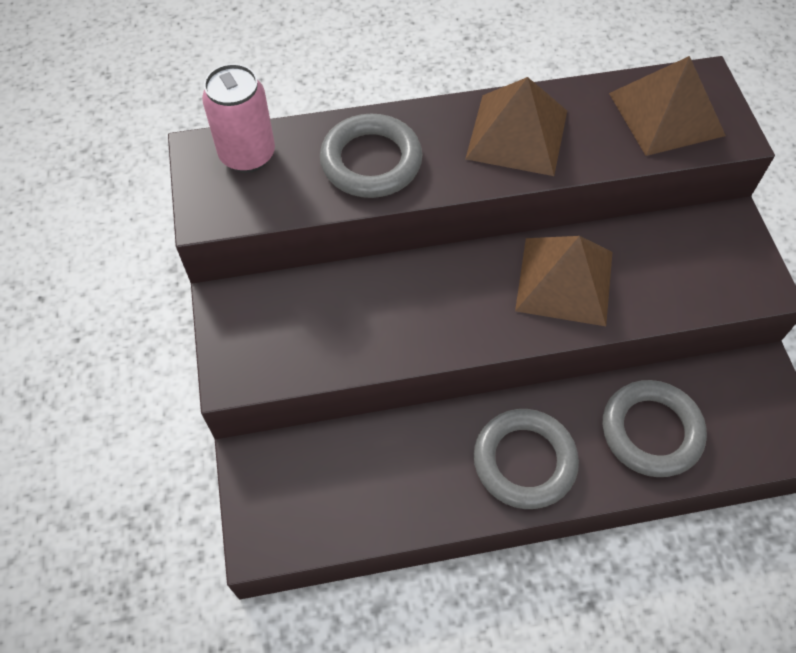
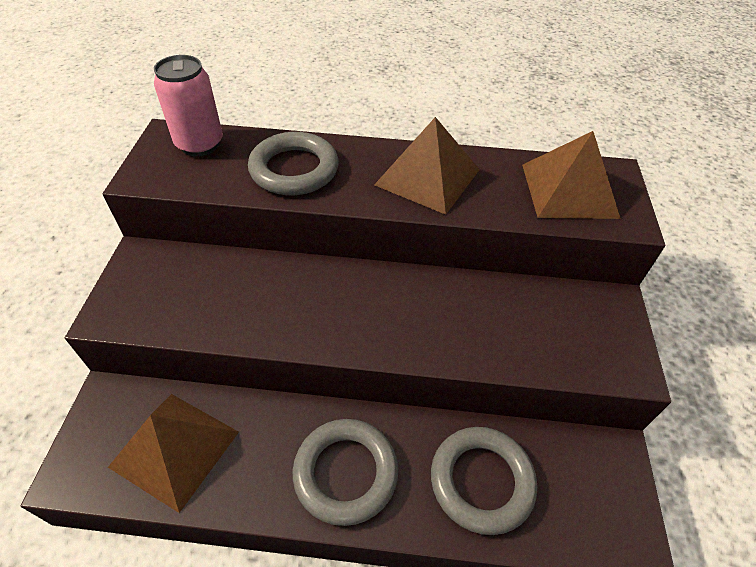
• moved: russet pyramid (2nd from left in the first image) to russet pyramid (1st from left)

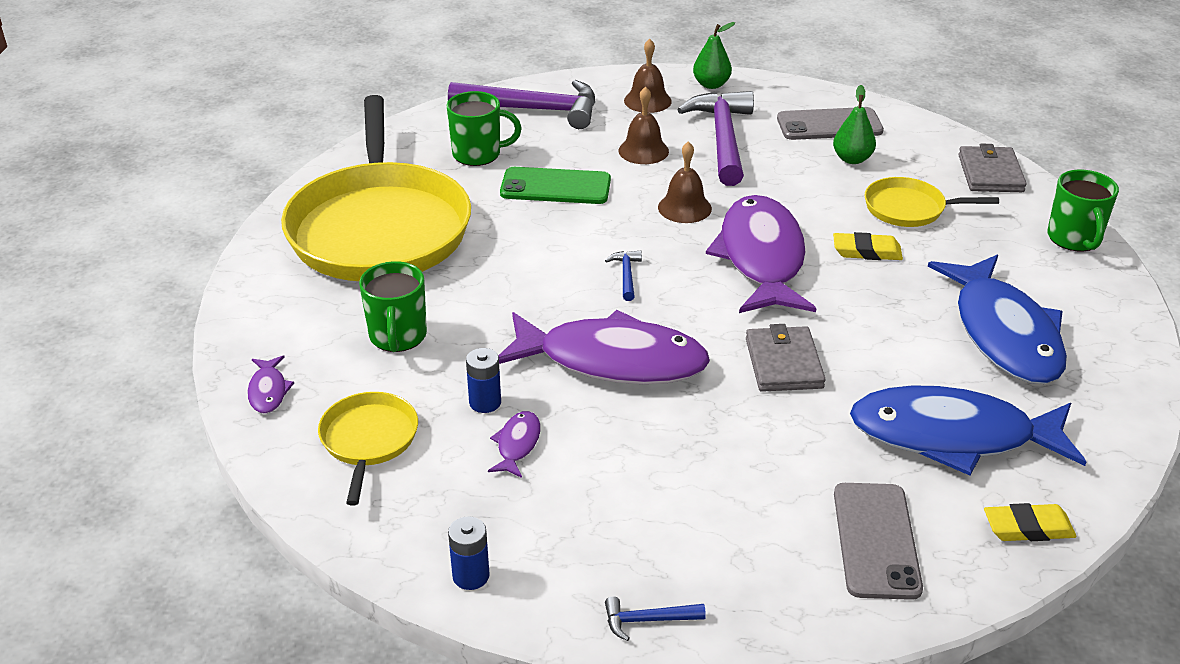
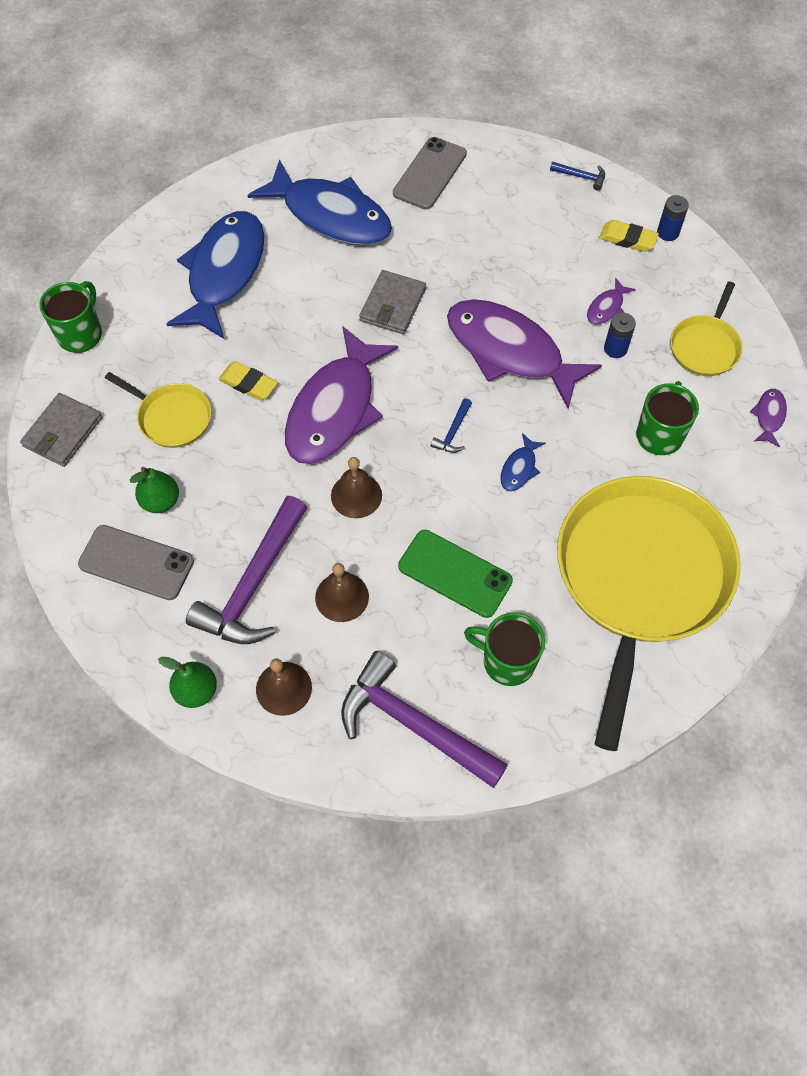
• moved: bright yellow pencil eraser (2nd from left)
• added: royal blue fish (3rd from left)

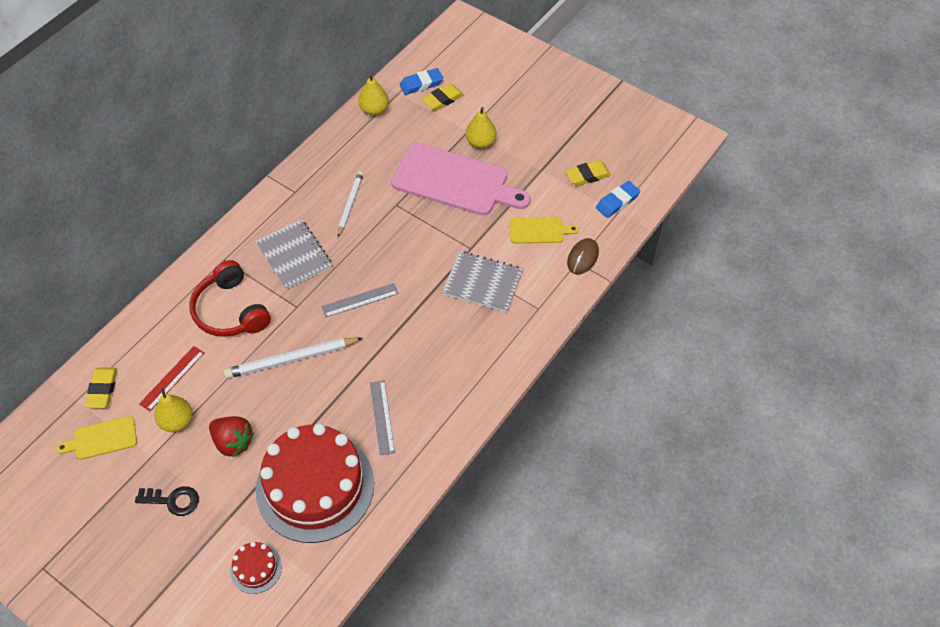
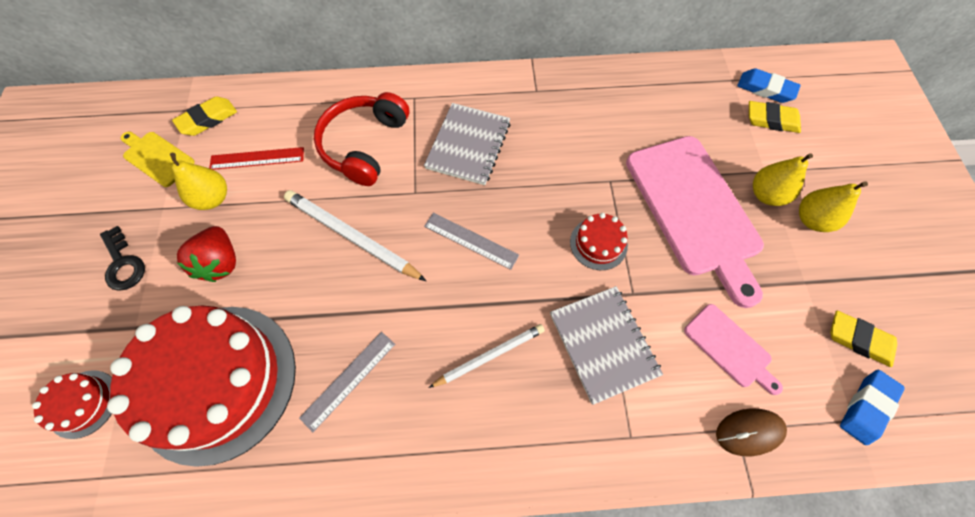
• moved: bright yellow pear fruit (2nd from left in the first image) to bright yellow pear fruit (3rd from left)
• moved: white lead pencil (2nd from left)
• turned: royal blue pencil eraser (2nd from left) 60 degrees counterclockwise
• recoloured: bright yellow chopping board (2nd from left) to rose-pink chopping board (2nd from left)
• added: crimson gateau (3rd from left)

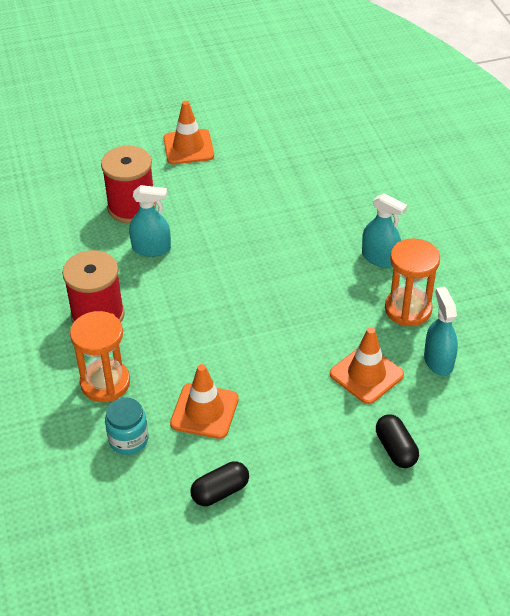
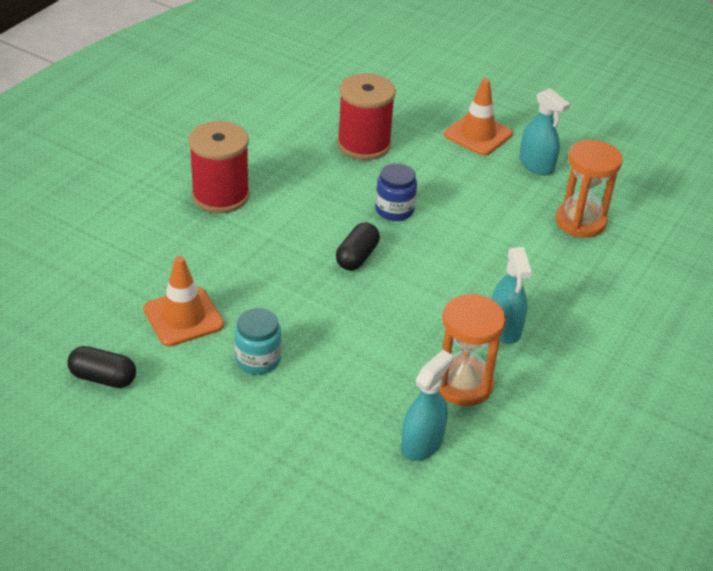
• moved: turquoise spray bottle (1st from left in the first image) to turquoise spray bottle (3rd from left)
• moved: bright orange sandglass (1st from left in the first image) to bright orange sandglass (2nd from left)
• removed: bright orange road cone (3rd from left)
• moved: turquoise preserve jar
• moved: ebony pill shape (2nd from left)
• added: royal blue preserve jar

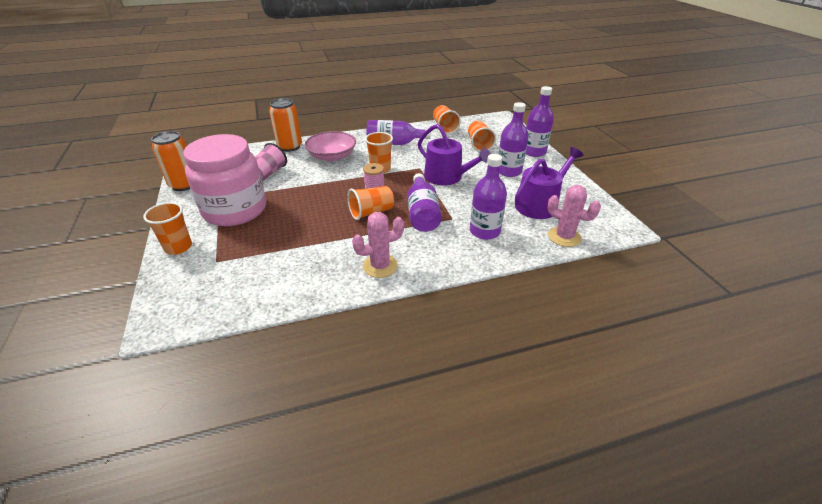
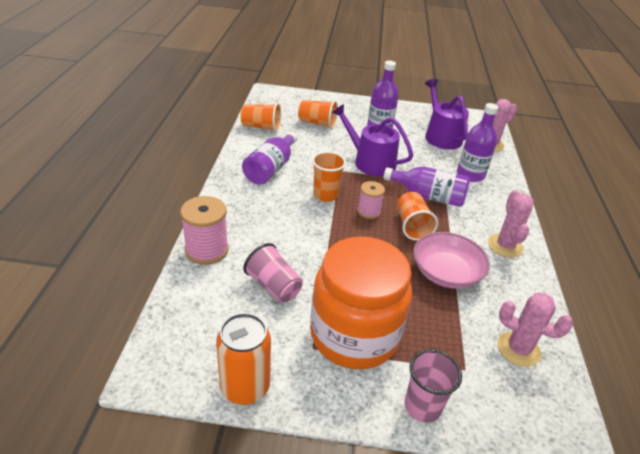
• removed: purple bottle (5th from left)
• replaced: bright orange tin (2nd from left) to rose-pink reel of thread (1st from left)
• turned: purple sprinkling can (1st from left) 120 degrees counterclockwise
• moved: rose-pink bowl
• recoloured: rose-pink preserve jar to bright orange preserve jar
• recoloured: bright orange cup (1st from left) to rose-pink cup (2nd from left)
• added: rose-pink saguaro cactus (3rd from left)

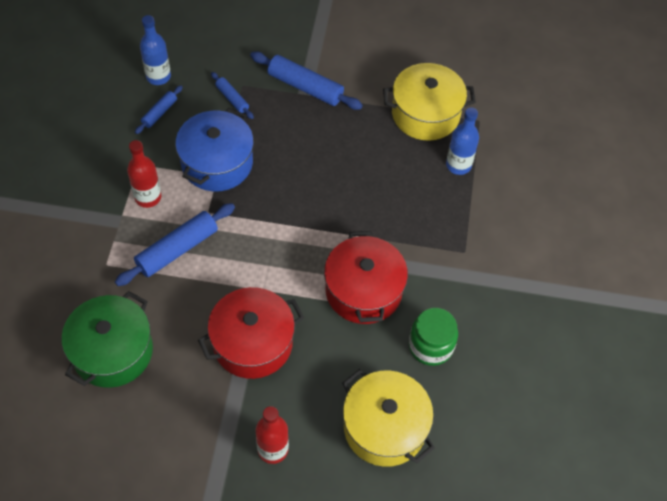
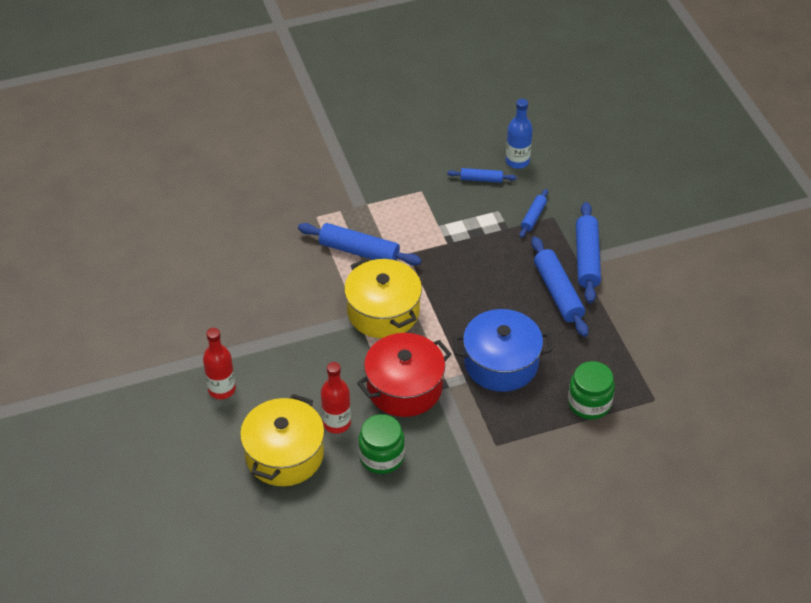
• moved: bright yellow stockpot (2nd from left)
• replaced: royal blue bottle (2nd from left) to leaf-green preserve jar (2nd from left)
• moved: royal blue stockpot
• moved: crimson bottle (1st from left in the first image) to crimson bottle (2nd from left)
• removed: crimson stockpot (1st from left)
• removed: leaf-green stockpot
• added: royal blue rolling pin (4th from left)

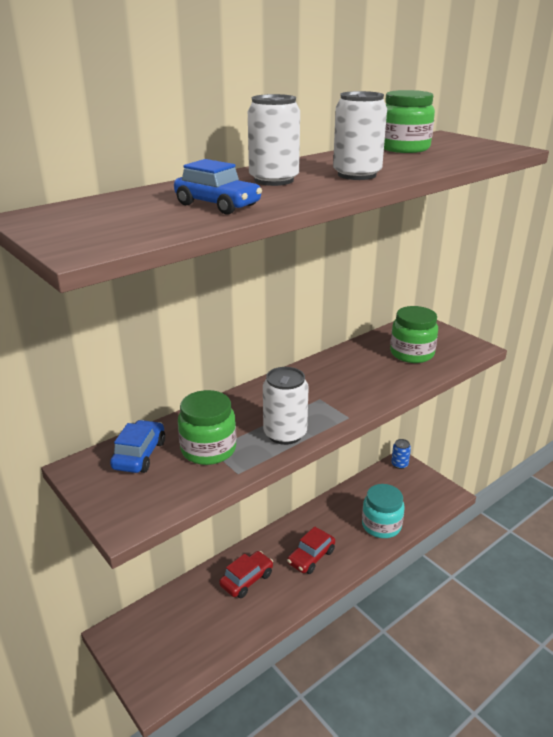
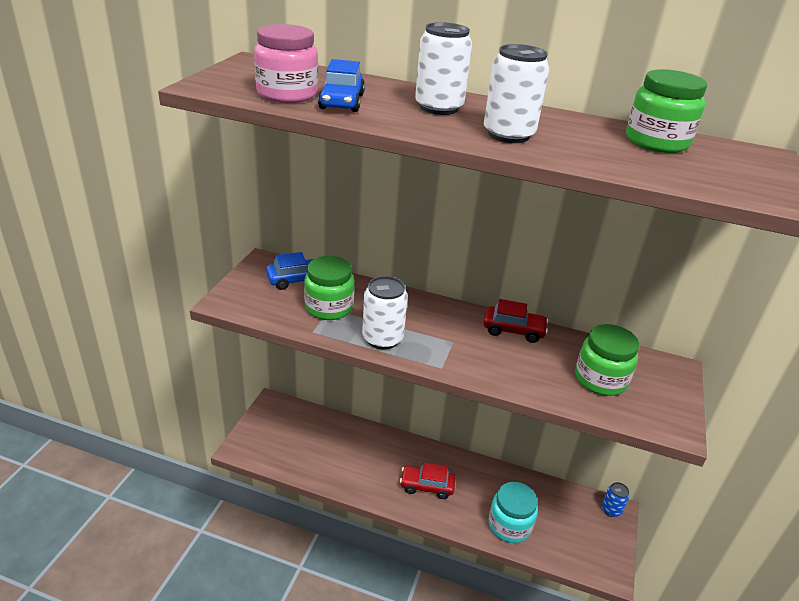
• moved: crimson automobile (1st from left in the first image) to crimson automobile (2nd from left)
• added: rose-pink preserve jar

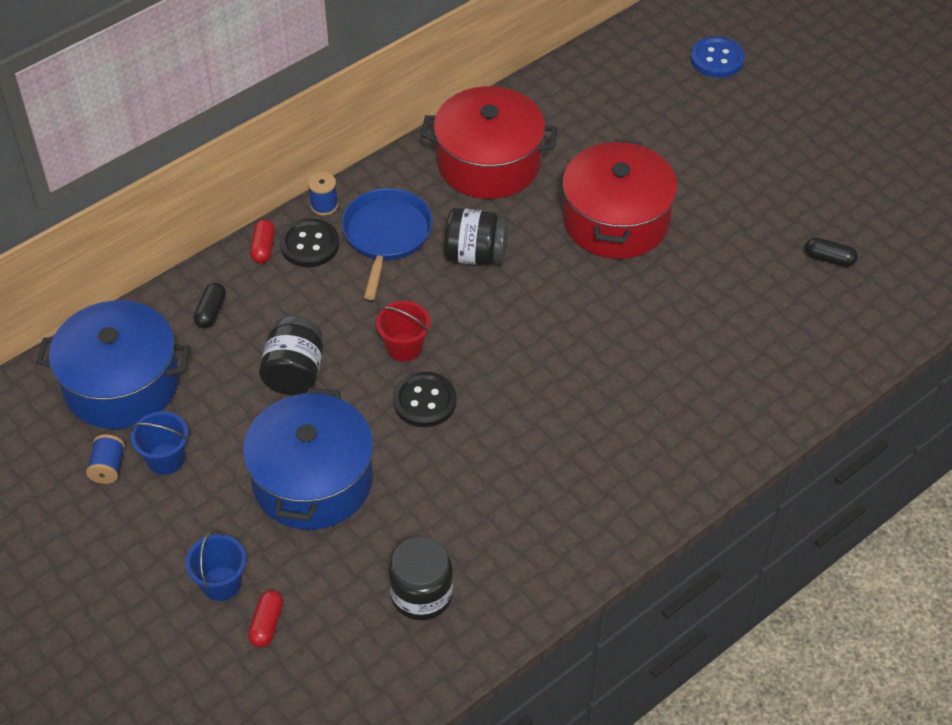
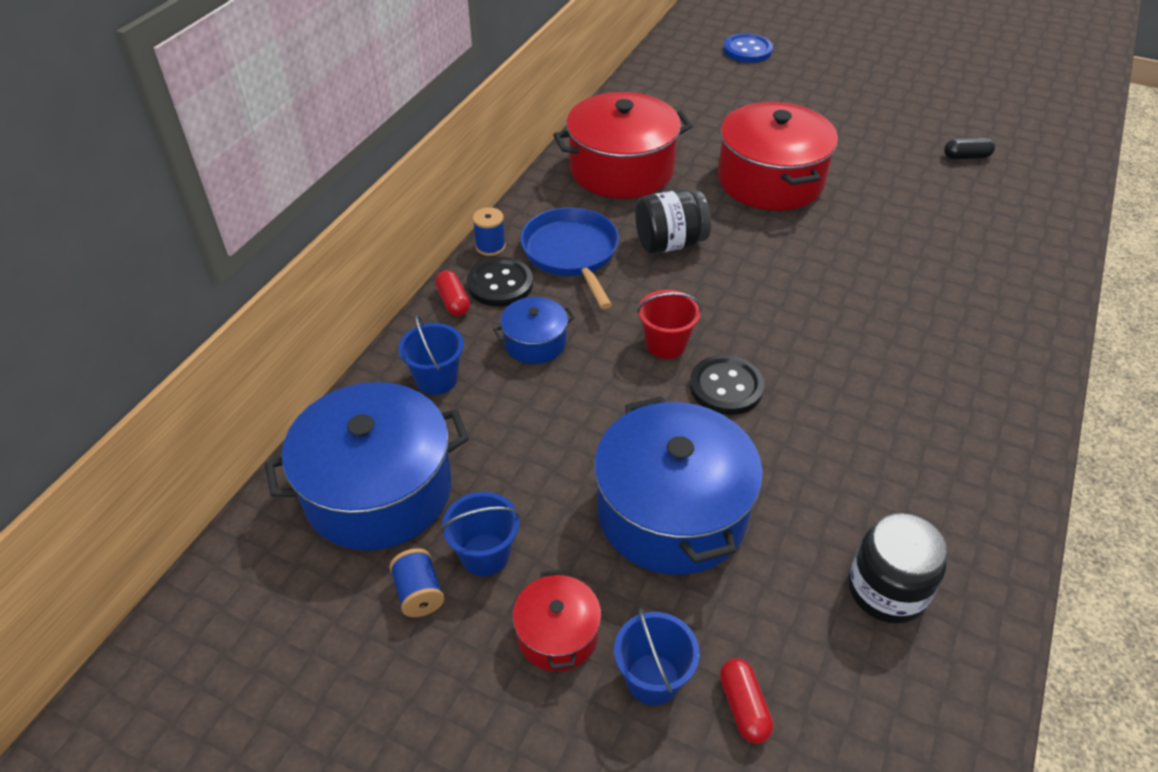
• replaced: ebony pill shape (1st from left) to royal blue bucket (1st from left)
• removed: ebony preserve jar (1st from left)
• added: royal blue stockpot (2nd from left)
• added: crimson stockpot (1st from left)

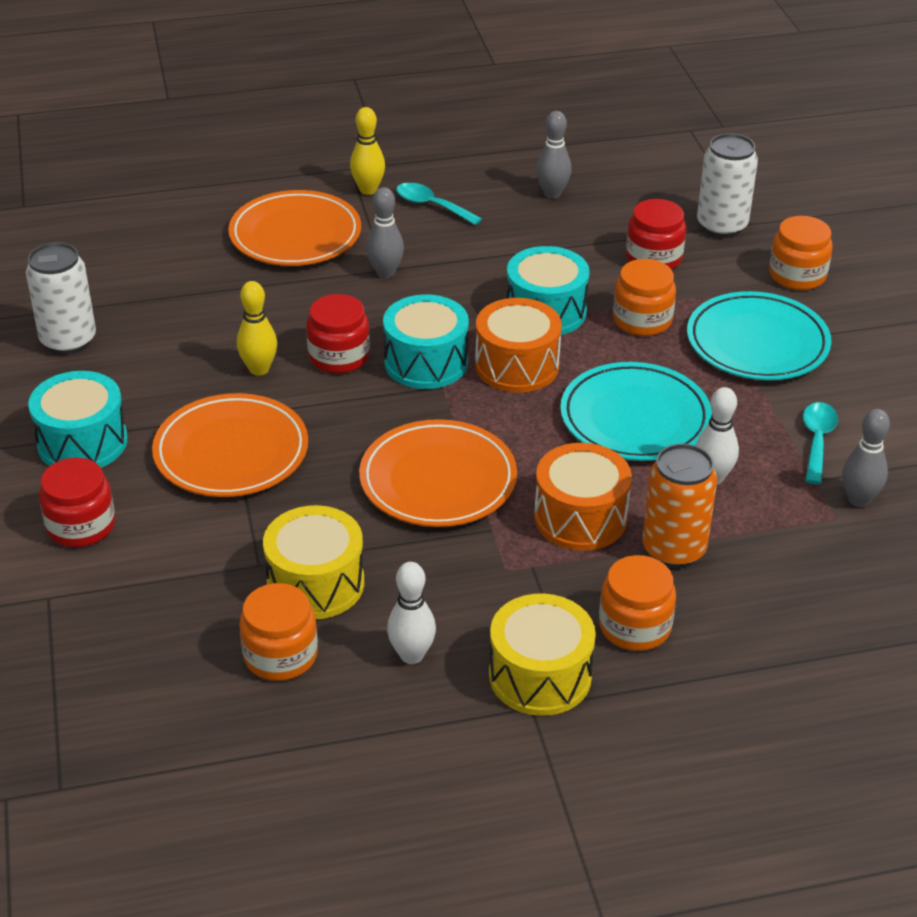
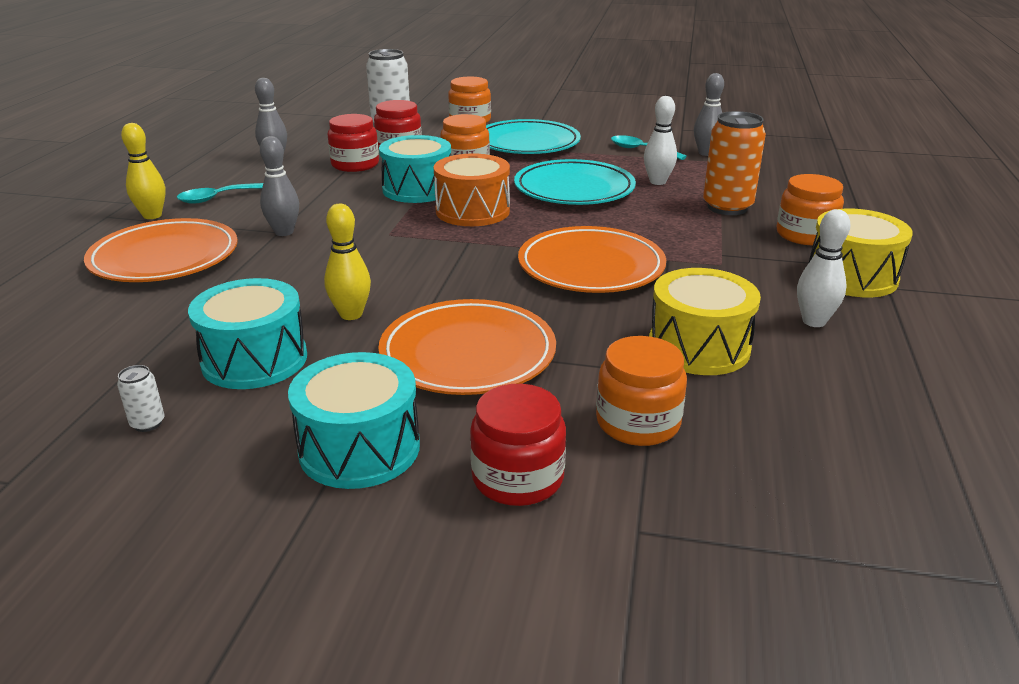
• resized: white tin (1st from left) x0.43
• moved: crimson preserve jar (2nd from left in the first image) to crimson preserve jar (1st from left)
• moved: turquoise toy drum (2nd from left in the first image) to turquoise toy drum (1st from left)
• removed: bright orange toy drum (2nd from left)
• moved: bright orange preserve jar (1st from left in the first image) to bright orange preserve jar (3rd from left)

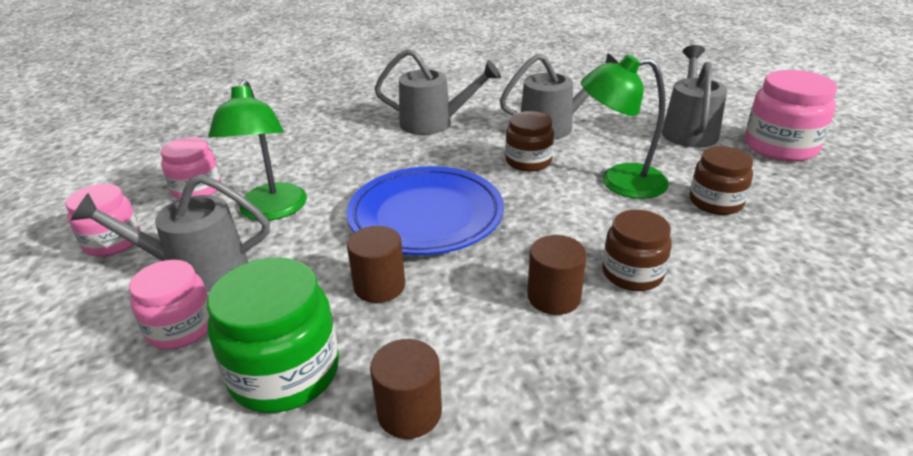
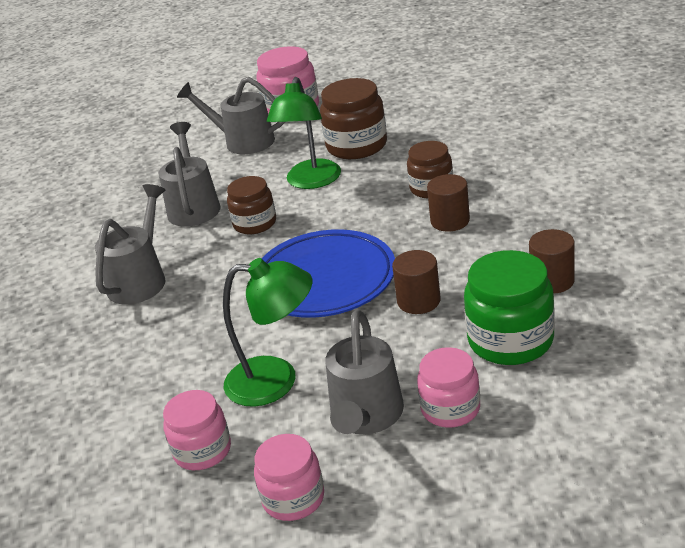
• resized: russet preserve jar (3rd from left in the first image) x1.54

